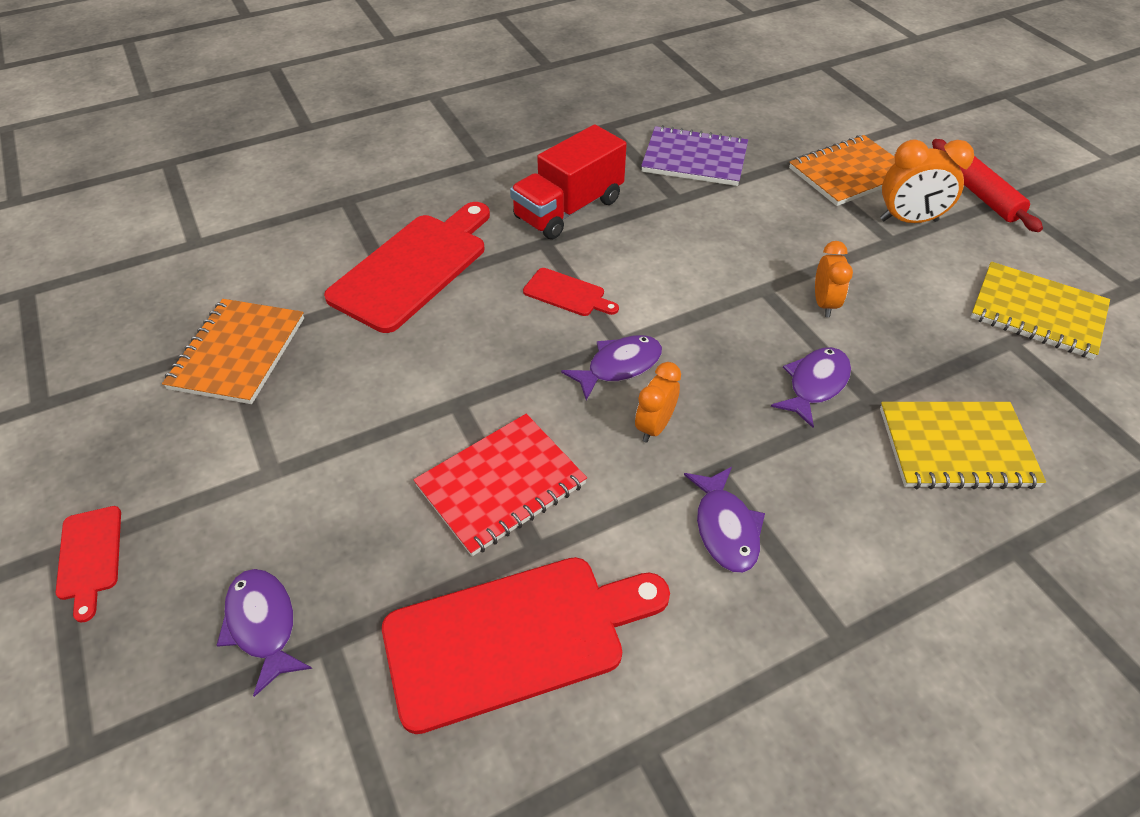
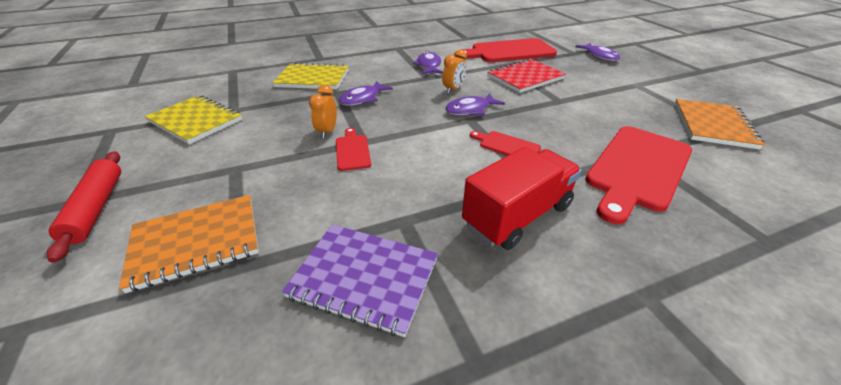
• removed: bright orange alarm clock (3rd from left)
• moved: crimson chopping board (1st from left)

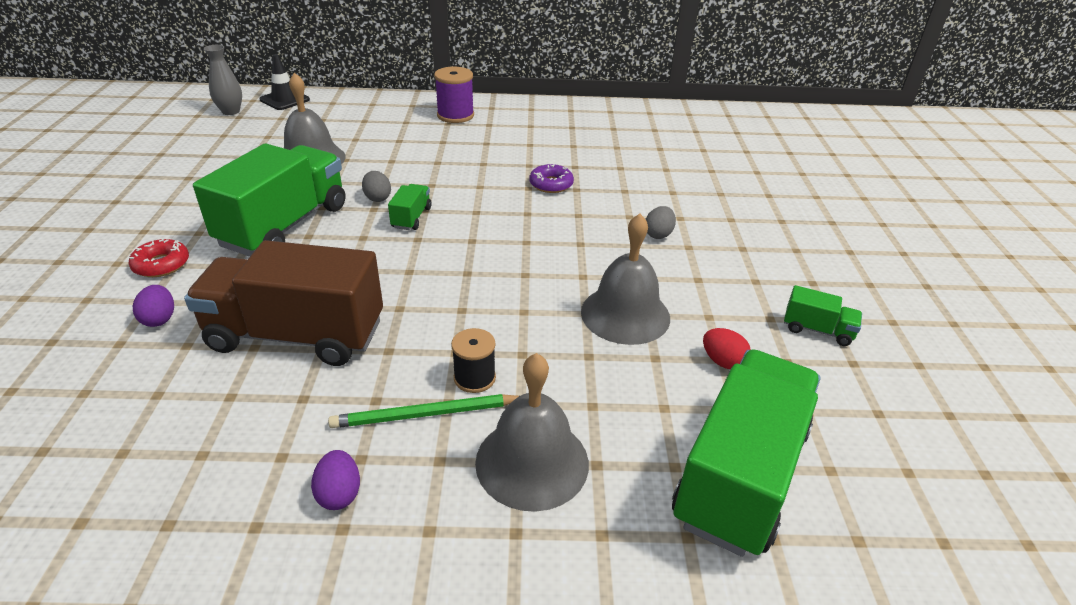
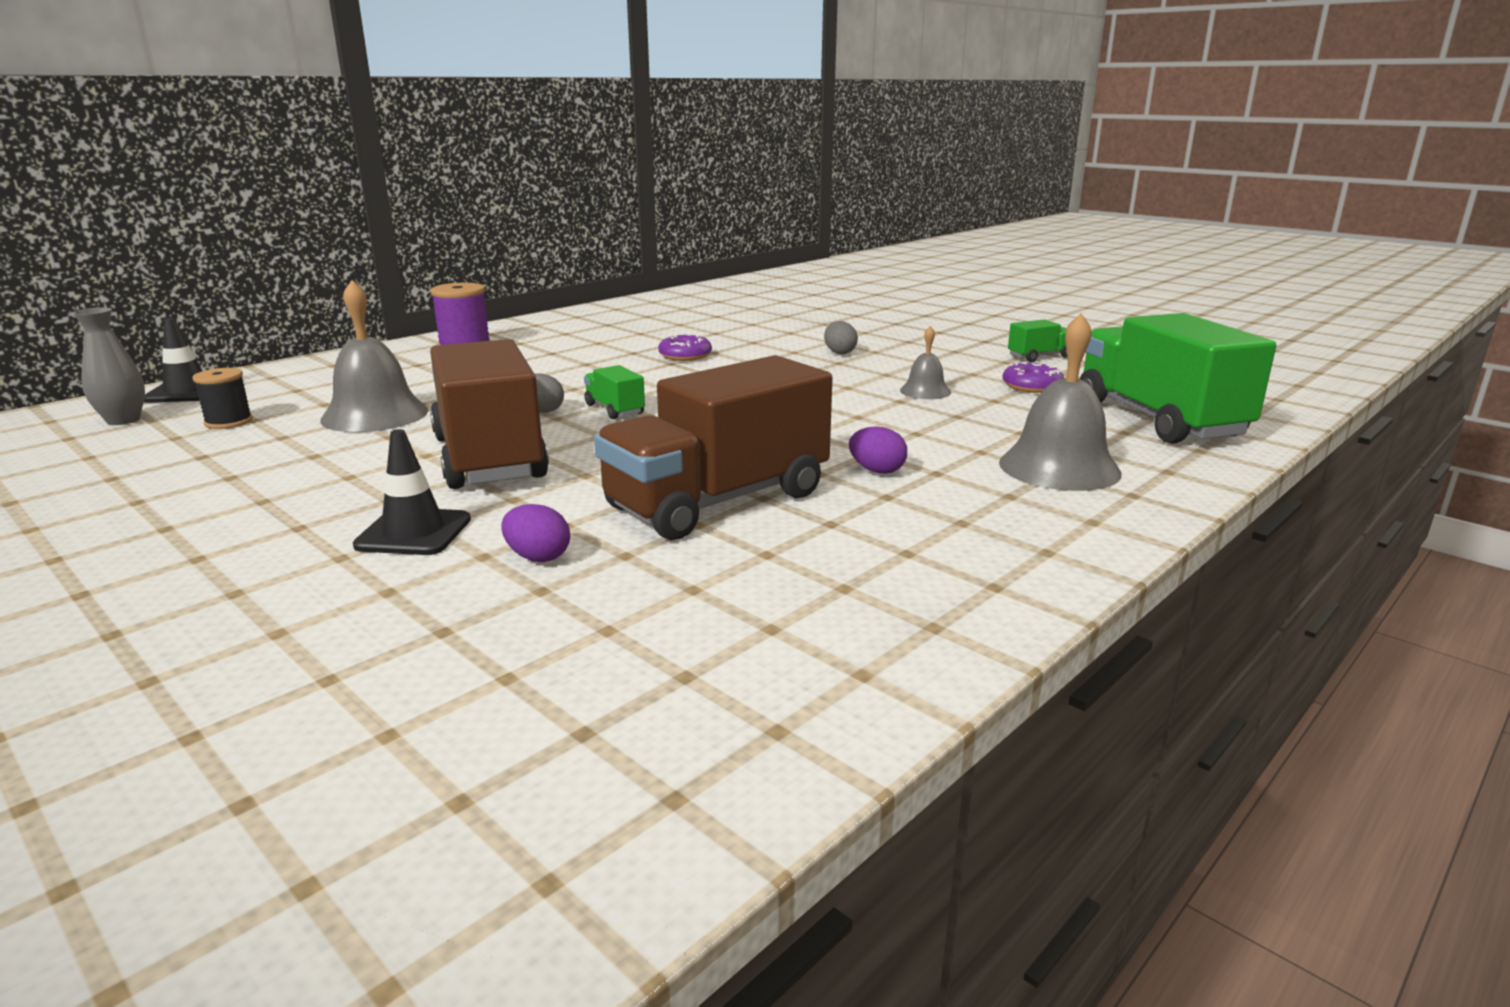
• recoloured: leaf-green toy truck (1st from left) to russet toy truck (1st from left)
• resized: gray hand bell (3rd from left in the first image) x0.54
• replaced: crimson donut to ebony road cone (2nd from left)
• moved: ebony reel of thread
• replaced: crimson egg to purple donut (2nd from left)
• removed: leaf-green lead pencil
• moved: purple egg (2nd from left)

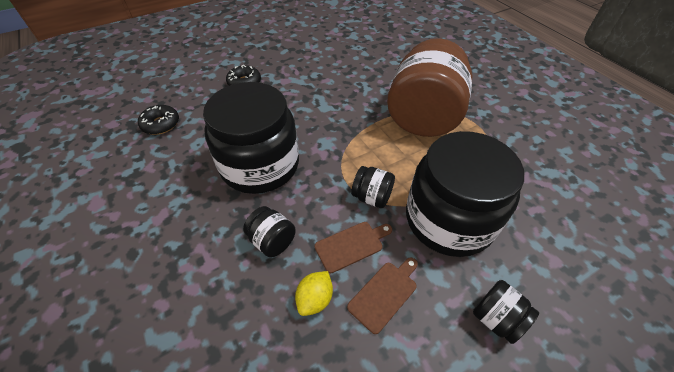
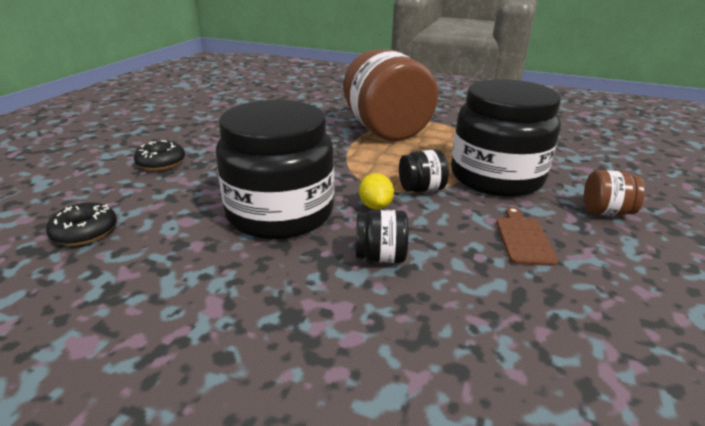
• removed: russet chopping board (1st from left)
• moved: bright yellow citrus fruit
• recoloured: ebony preserve jar (5th from left) to russet preserve jar (2nd from left)

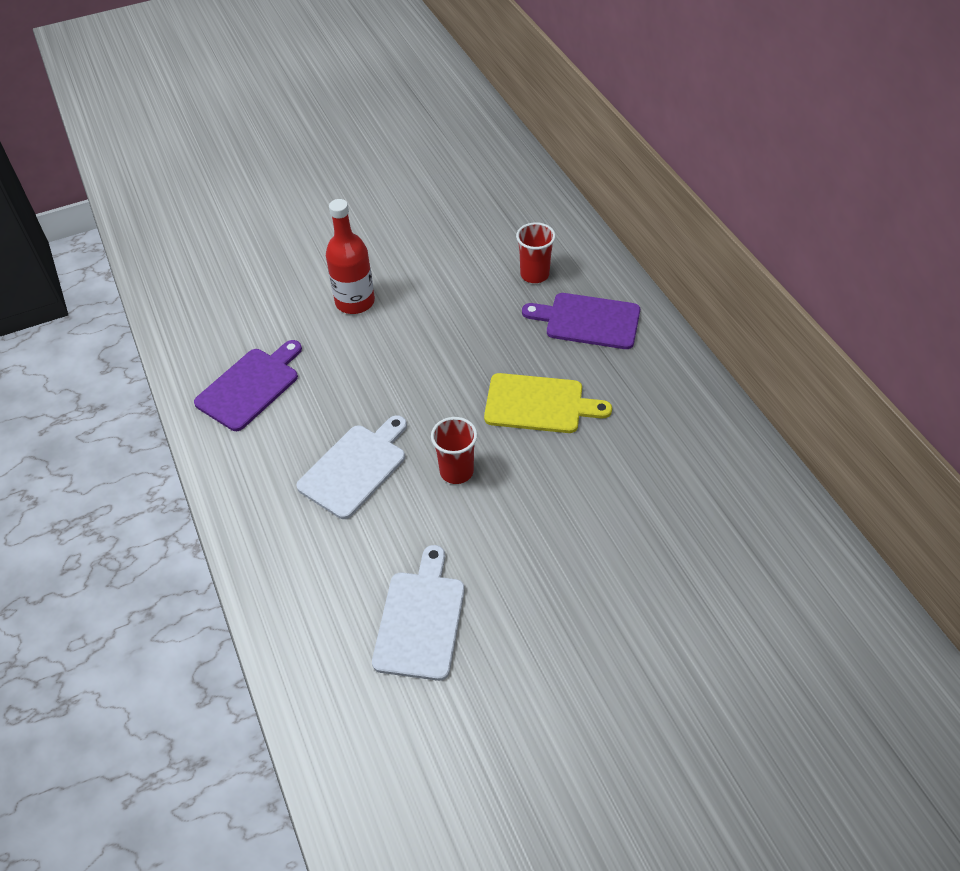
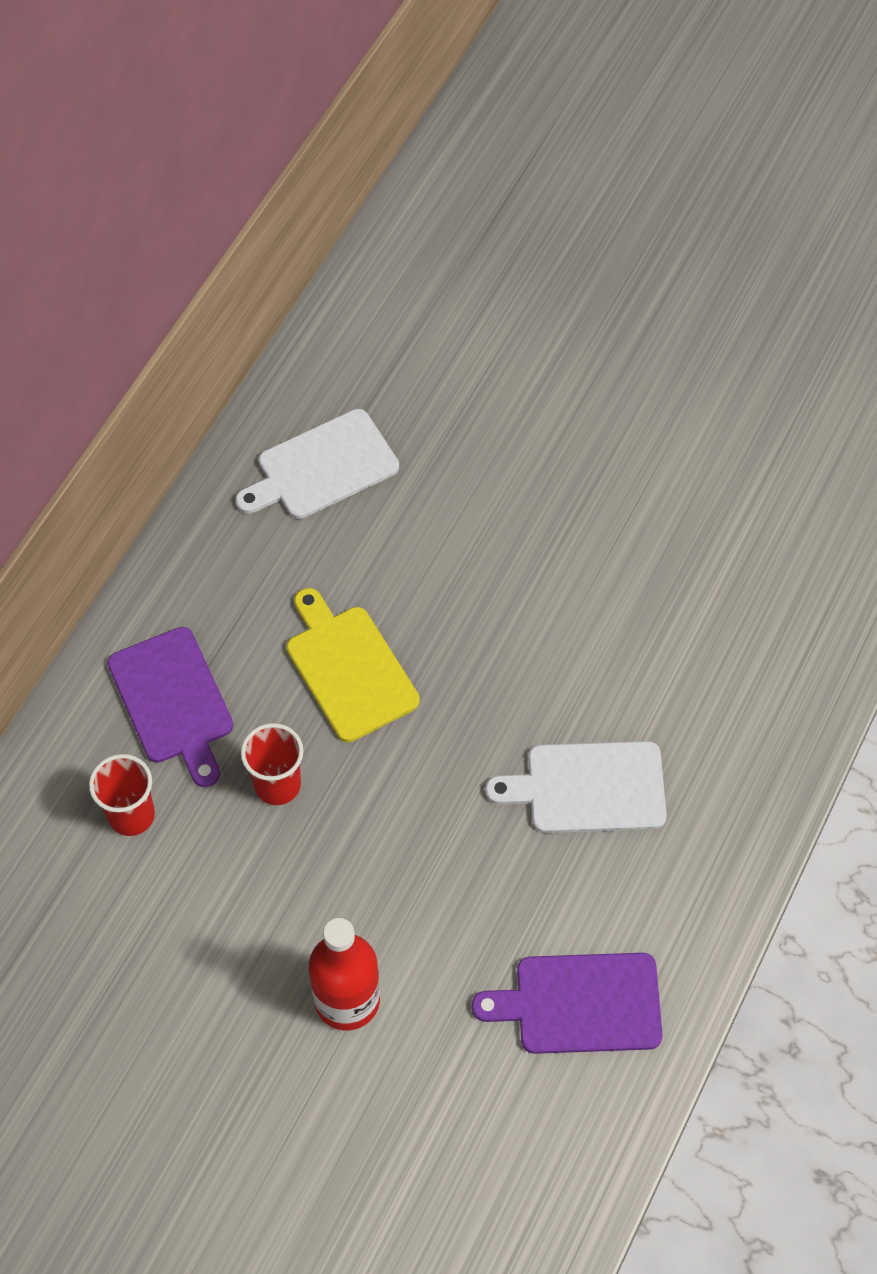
• moved: crimson cup (1st from left in the first image) to crimson cup (2nd from left)
• moved: white chopping board (2nd from left in the first image) to white chopping board (1st from left)

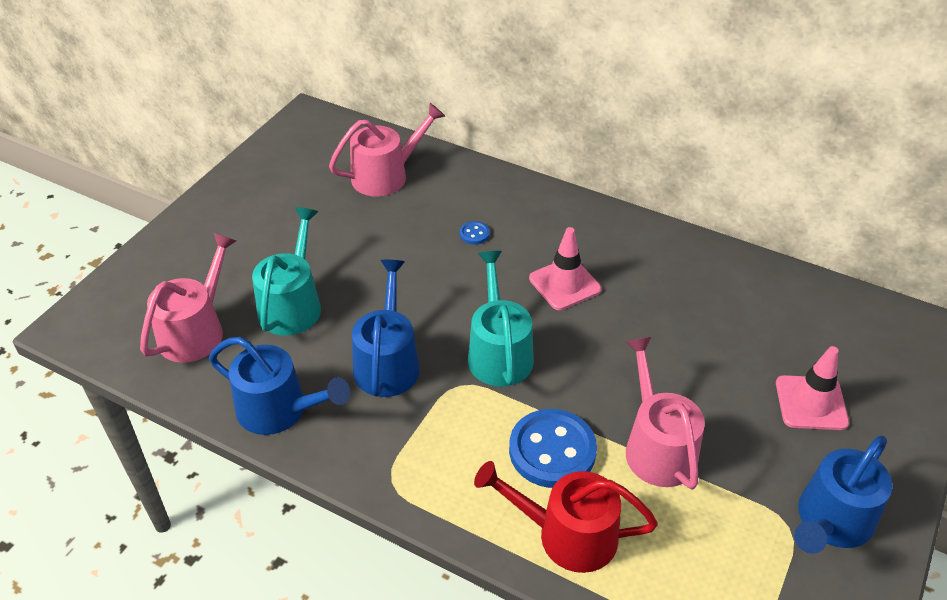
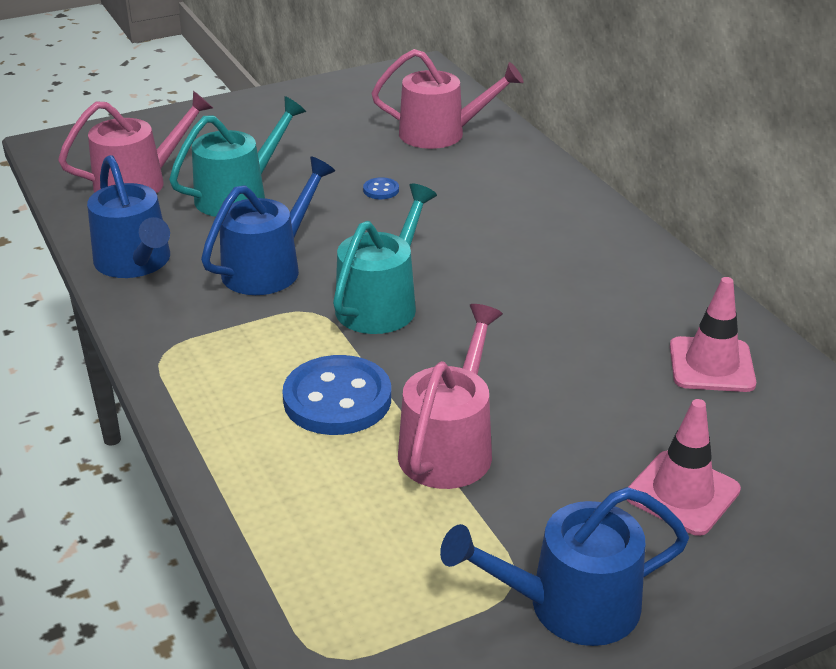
• moved: royal blue shirt button (1st from left in the first image) to royal blue shirt button (2nd from left)
• moved: rose-pink road cone (1st from left in the first image) to rose-pink road cone (2nd from left)
• removed: crimson sprinkling can

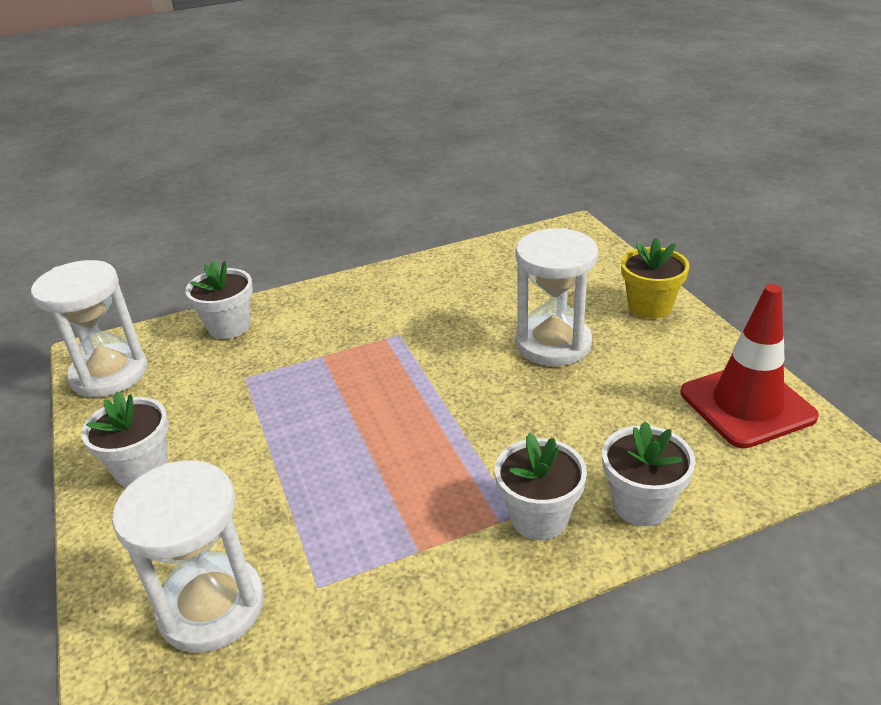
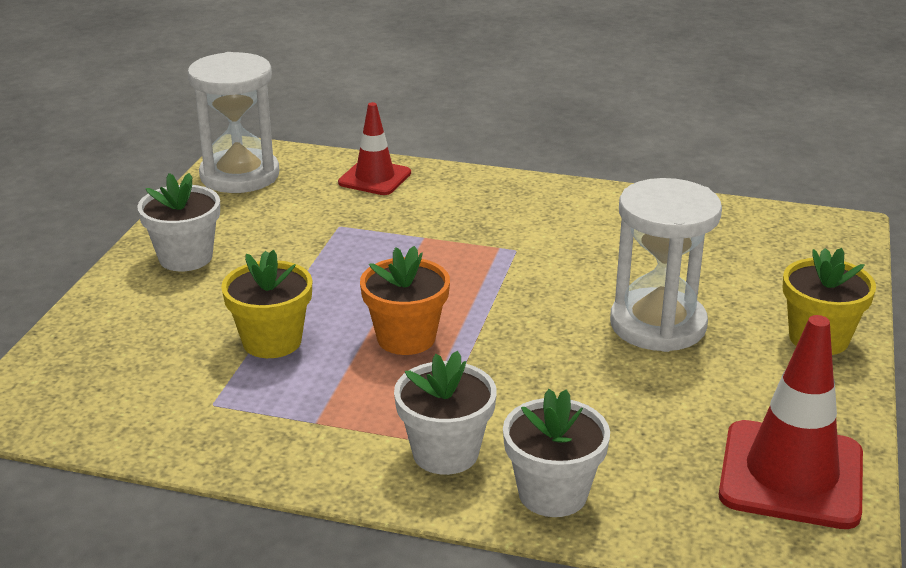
• replaced: white plant pot (2nd from left) to crimson road cone (1st from left)
• removed: white sandglass (2nd from left)
• added: bright orange plant pot
• added: bright yellow plant pot (1st from left)

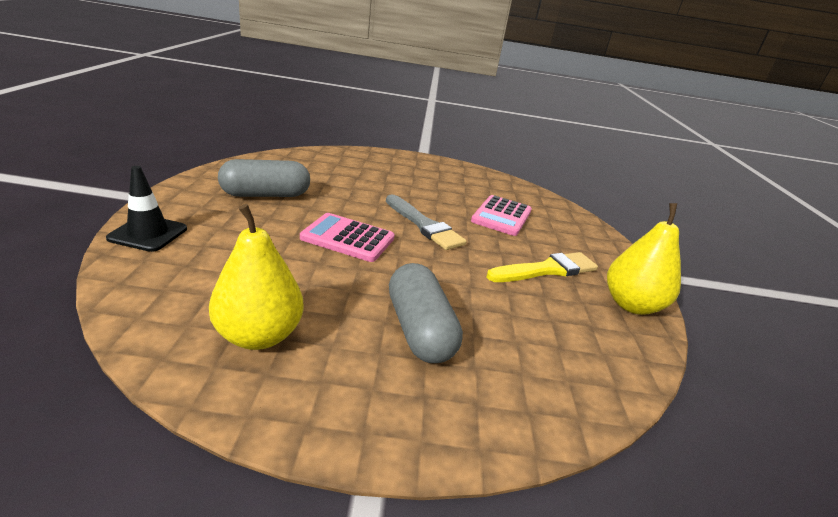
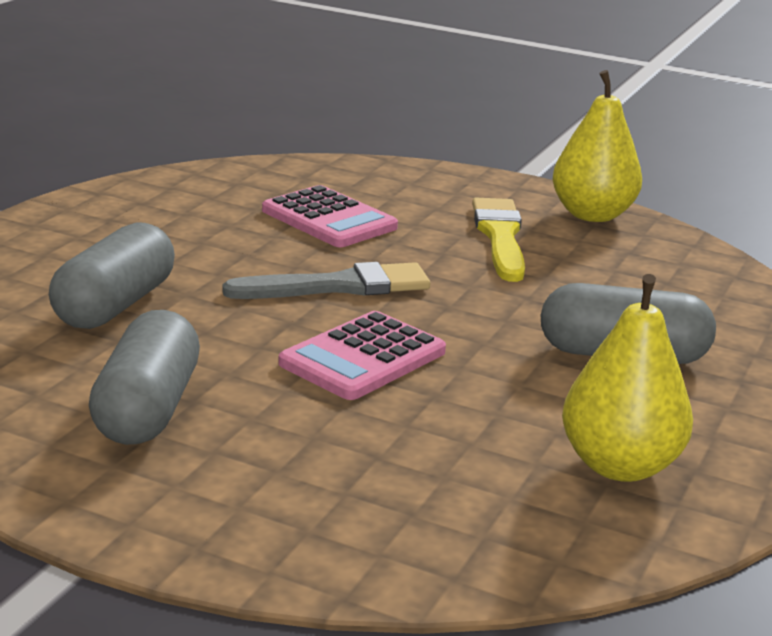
• removed: ebony road cone
• added: gray pill shape (1st from left)

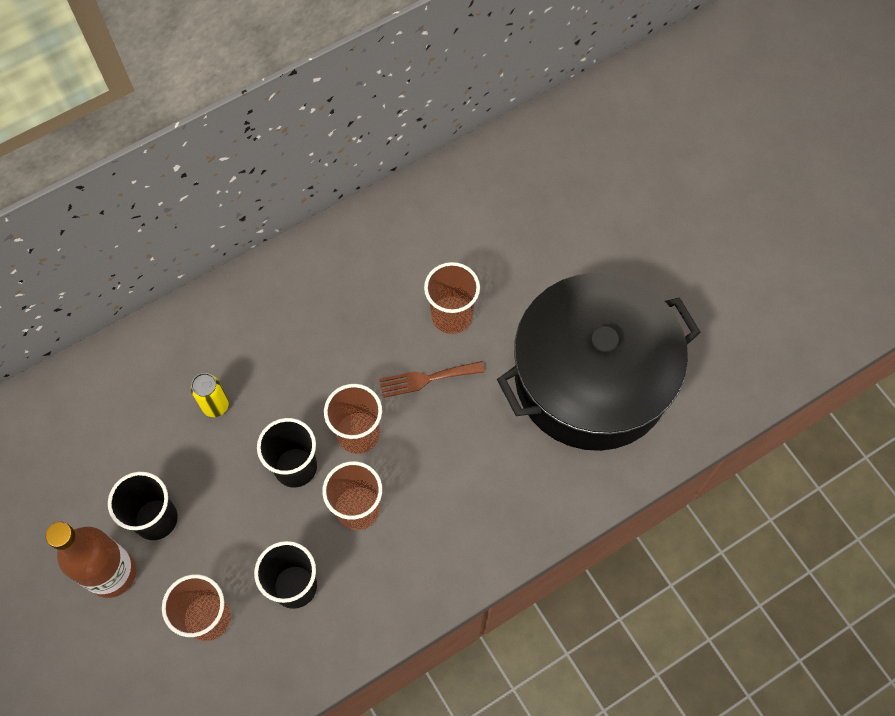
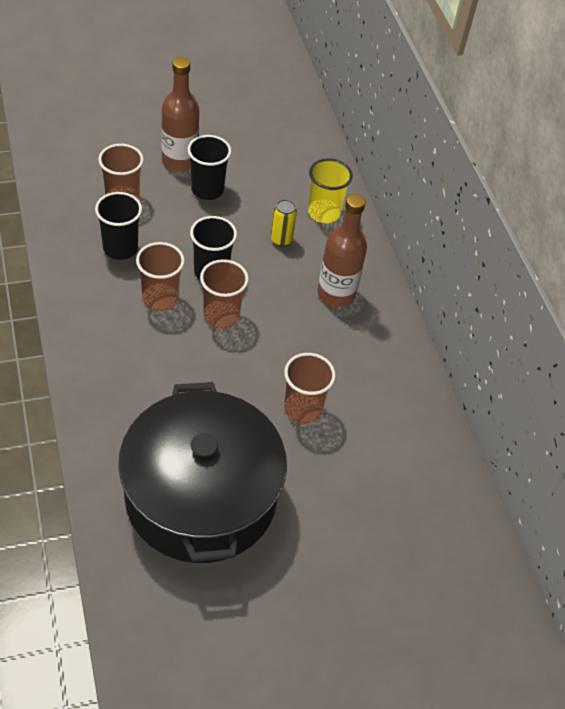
• removed: russet fork
• added: bright yellow cup
• added: russet bottle (2nd from left)

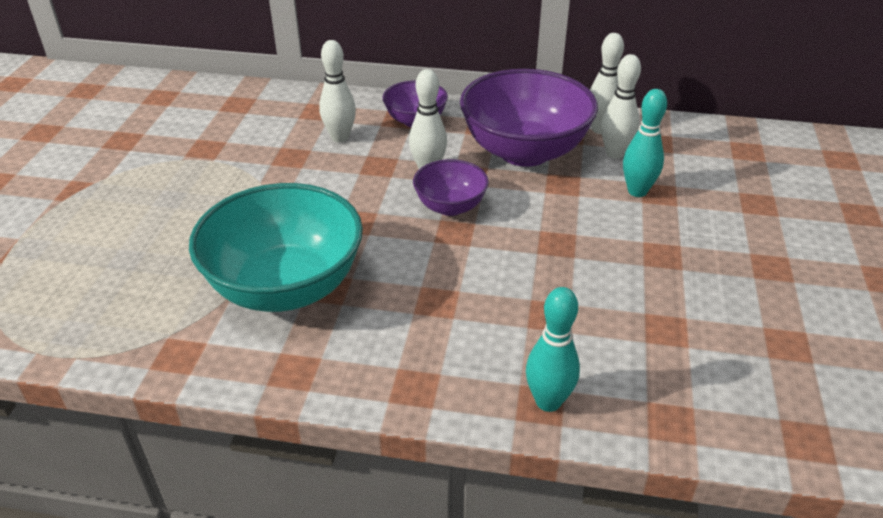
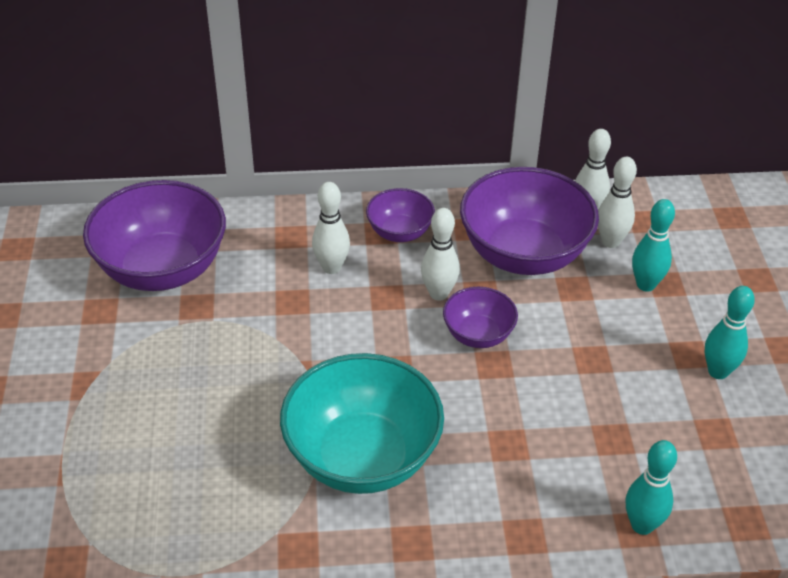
• added: purple bowl (1st from left)
• added: turquoise skittle (3rd from left)

